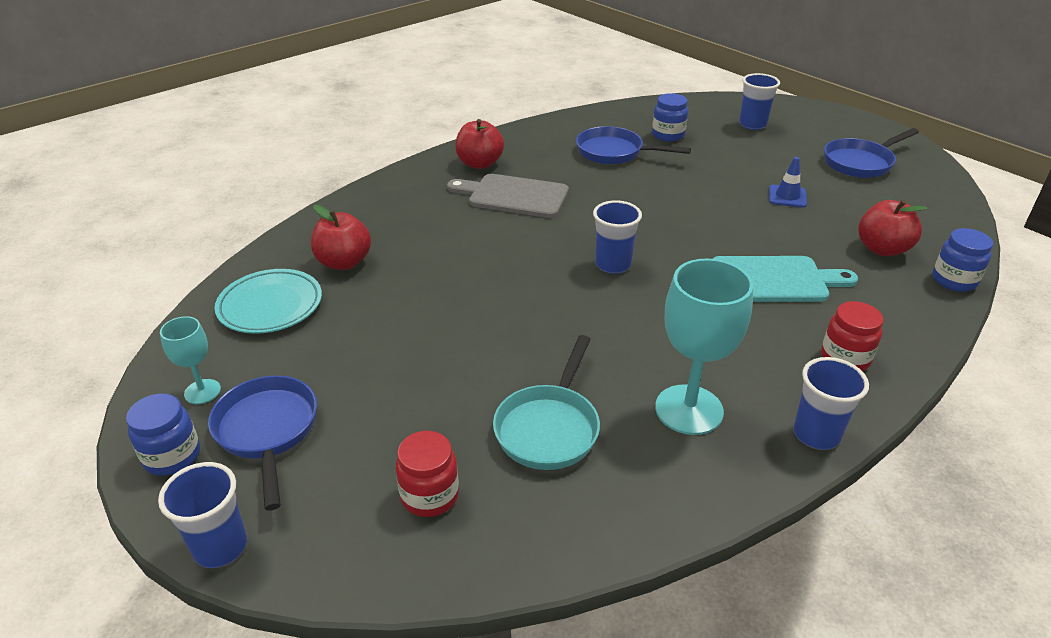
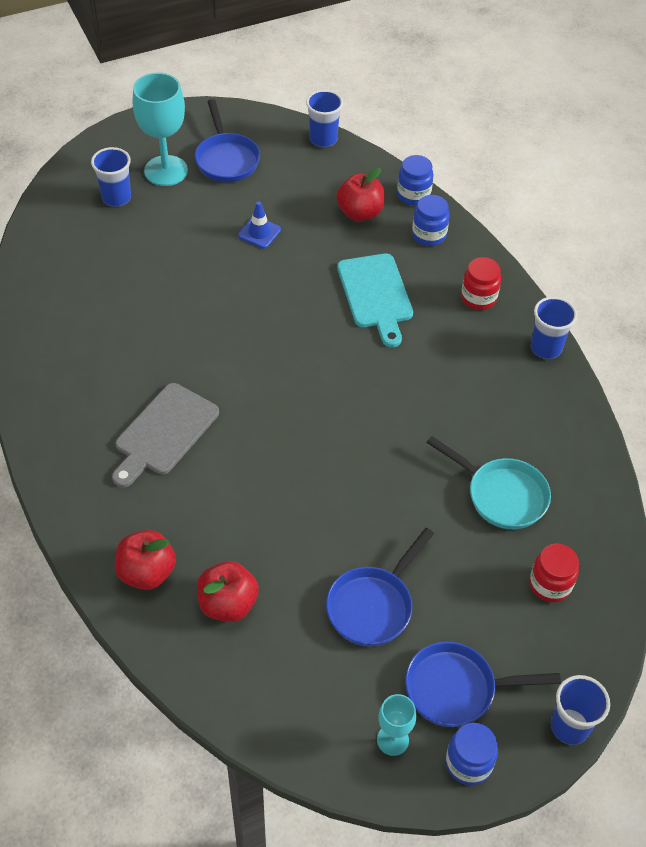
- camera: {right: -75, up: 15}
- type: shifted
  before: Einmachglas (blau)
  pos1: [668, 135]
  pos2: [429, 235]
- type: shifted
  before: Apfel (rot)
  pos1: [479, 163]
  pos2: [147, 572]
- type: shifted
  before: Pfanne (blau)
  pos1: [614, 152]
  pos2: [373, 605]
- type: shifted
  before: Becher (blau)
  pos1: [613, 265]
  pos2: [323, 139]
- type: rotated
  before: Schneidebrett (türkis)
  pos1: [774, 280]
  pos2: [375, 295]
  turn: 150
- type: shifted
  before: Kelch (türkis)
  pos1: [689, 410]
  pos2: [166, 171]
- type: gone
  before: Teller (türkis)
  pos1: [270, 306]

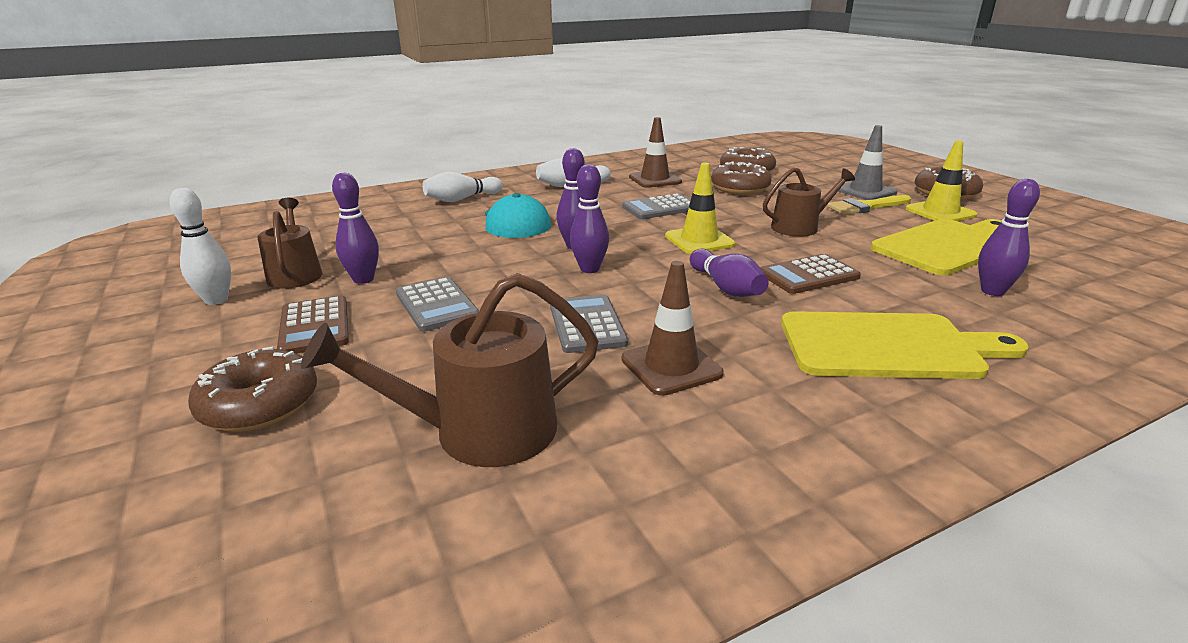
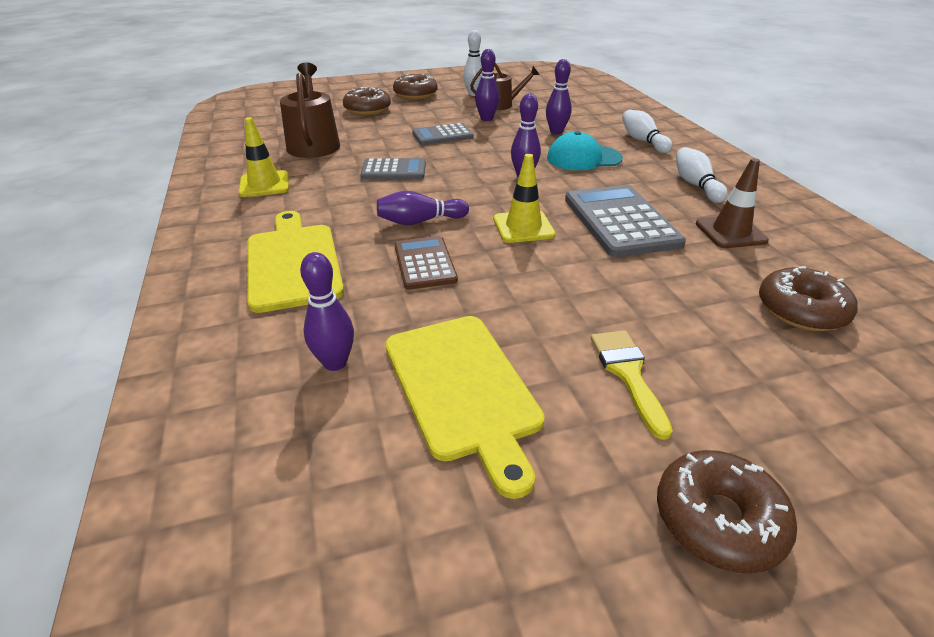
- camera: {right: 100, up: 10}
- type: gone
  before: Leitkegel (grau)
  pos1: [865, 191]
- type: shifted
  before: Leitkegel (gelb)
  pos1: [940, 212]
  pos2: [264, 184]
- type: shifted
  before: Donut (braun)
  pos1: [739, 188]
  pos2: [415, 94]
- type: shifted
  before: Bowlingkegel (lila)
  pos1: [589, 269]
  pos2: [556, 132]
- type: gone
  before: Gießkanne (braun)
  pos1: [799, 227]
- type: scaled
  before: Taschenrechner (grau)
  pos1: [660, 208]
  pos2: [620, 221]
  scale: 1.66
- type: gone
  before: Leitkegel (braun)
  pos1: [671, 366]
- type: gone
  before: Taschenrechner (braun)
  pos1: [315, 326]
- type: rotated
  before: Schneidebrett (gelb)
  pos1: [887, 346]
  pos2: [293, 263]
  turn: 150

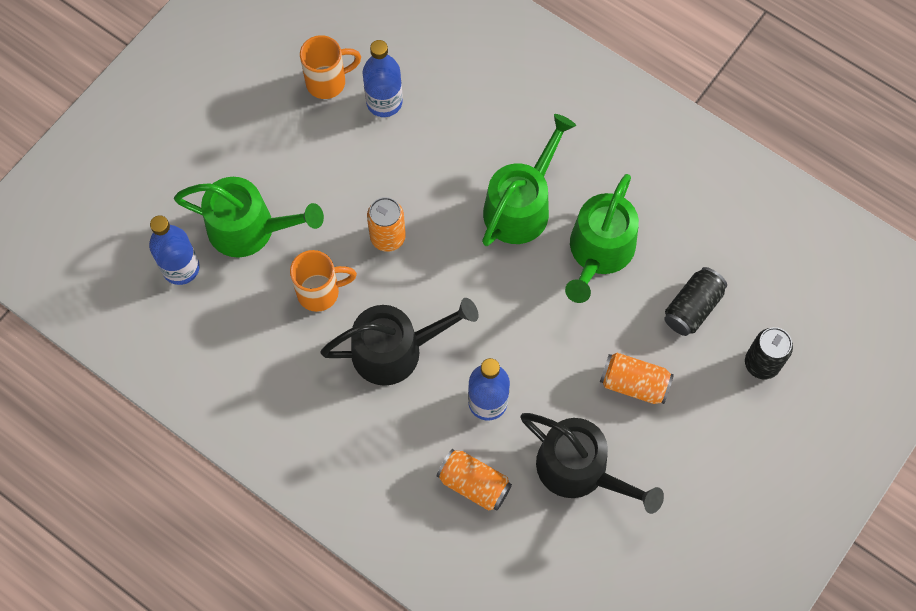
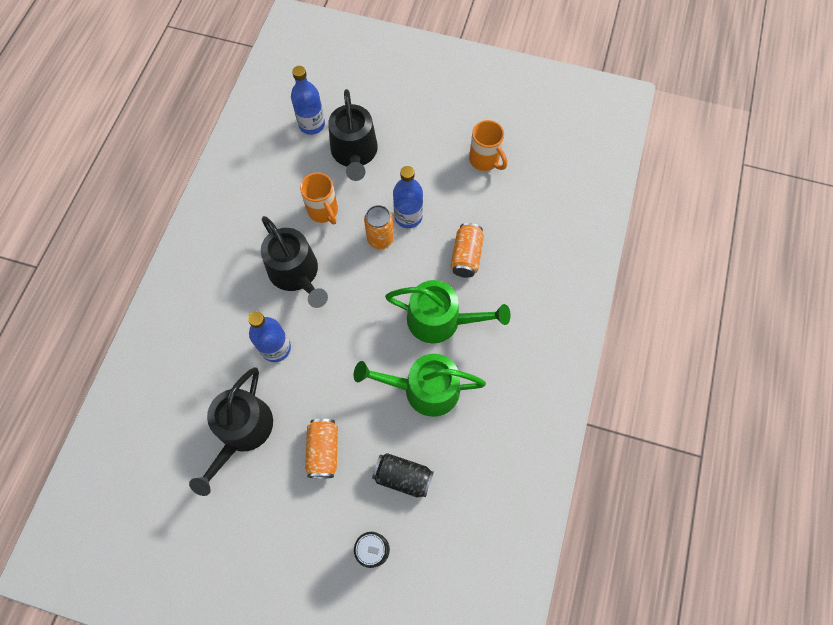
- camera: {right: 70, up: 0}
- type: shifted
  before: Flasche (blau)
  pos1: [384, 102]
  pos2: [408, 217]
- type: repainted
  before: Gießkanne (grün)
  after: Gießkanne (schwarz)
  pos1: [249, 228]
  pos2: [354, 153]
- type: shifted
  before: Dose (orange)
  pos1: [474, 484]
  pos2: [466, 256]

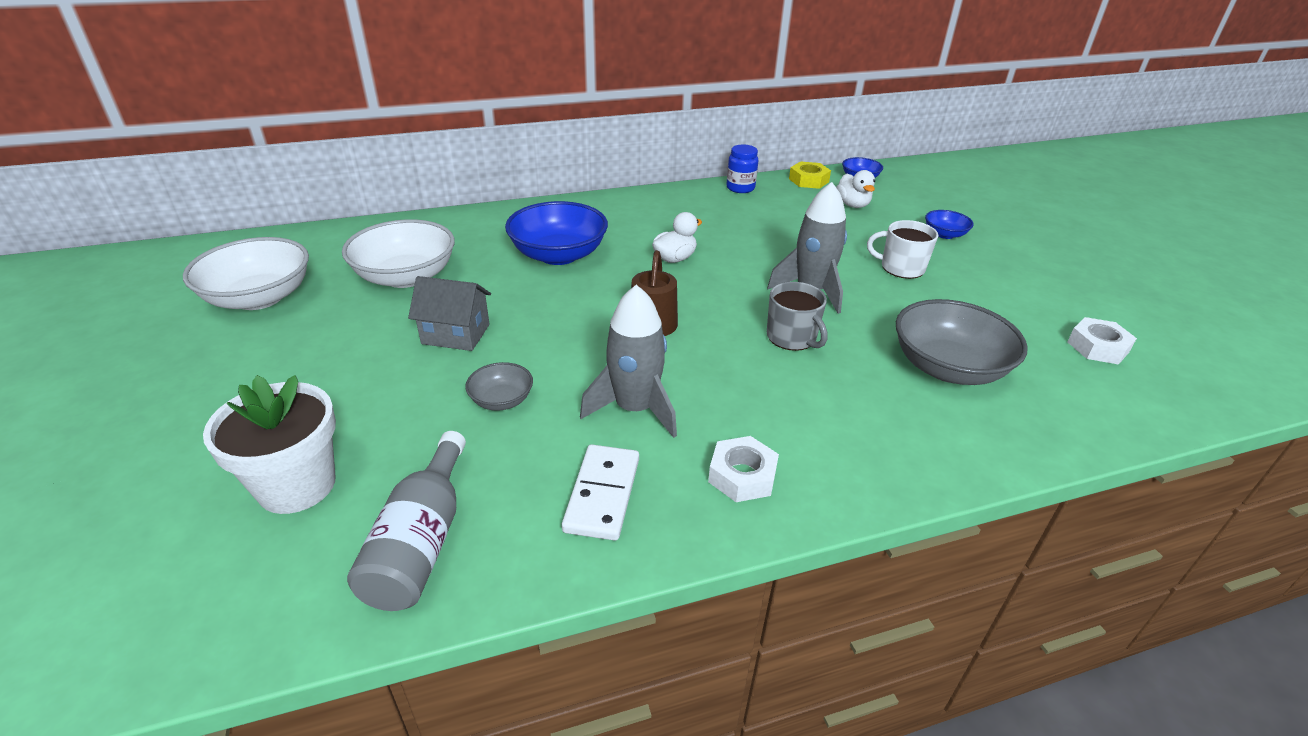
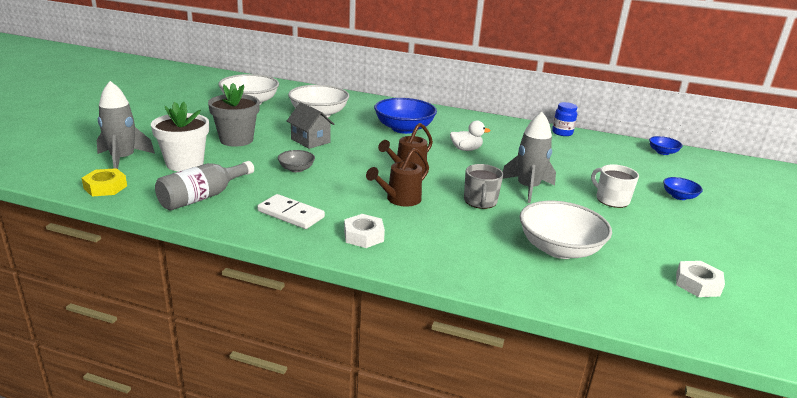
- camera: {right: 35, up: -10}
- type: shifted
  before: Sechskantmutter (gelb)
  pos1: [808, 180]
  pos2: [105, 187]
- type: gone
  before: Ente (weiß)
  pos1: [852, 205]
- type: shifted
  before: Rakete (grau)
  pos1: [635, 409]
  pos2: [123, 159]
- type: repainted
  before: Schüssel (grau)
  after: Schüssel (weiß)
  pos1: [948, 368]
  pos2: [559, 249]
- type: rotated
  before: Dominostein (weiß)
  pos1: [602, 494]
  pos2: [291, 214]
  turn: 75
- type: new
  after: Blumentopf (grau)
  pos2: [236, 140]
- type: new
  after: Gießkanne (braun)
  pos2: [399, 200]

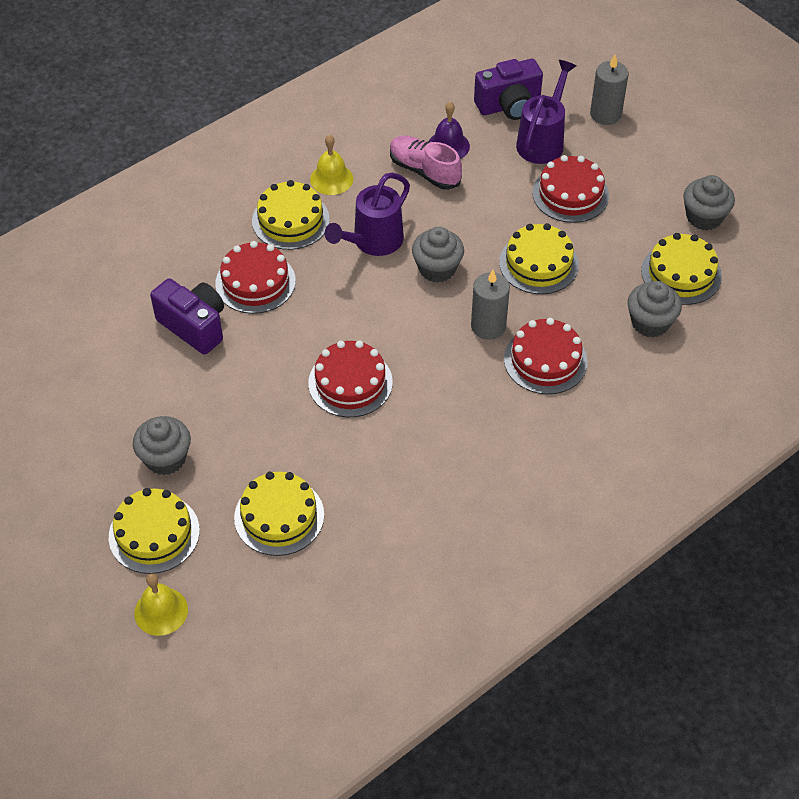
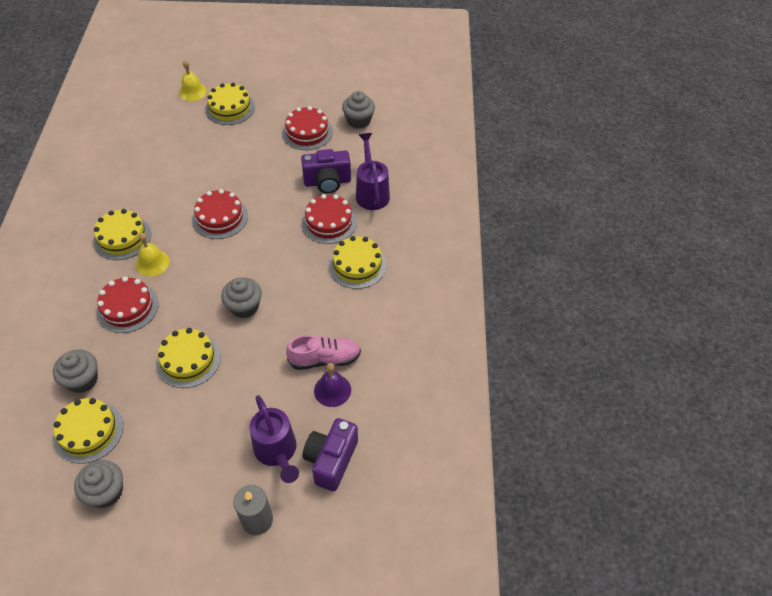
- camera: {right: 130, up: 0}
- type: shifted
  before: Glocke (gelb)
  pos1: [331, 179]
  pos2: [152, 263]
- type: shifted
  before: Kuchen (rot)
  pos1: [570, 194]
  pos2: [307, 132]
- type: shifted
  before: Gießkanne (lila)
  pos1: [372, 242]
  pos2: [371, 192]
- type: gone
  before: Kerze (grau)
  pos1: [488, 326]
- type: shifted
  before: Muffin (grau)
  pos1: [165, 458]
  pos2: [358, 121]
- type: shifted
  before: Kuchen (gelb)
  pos1: [279, 516]
  pos2: [122, 238]

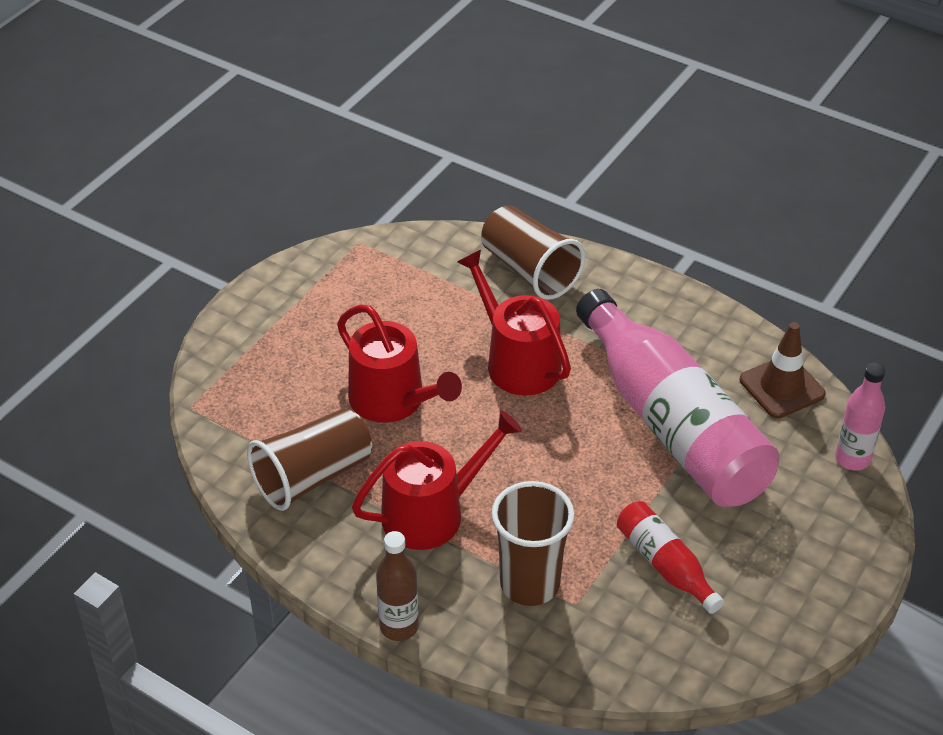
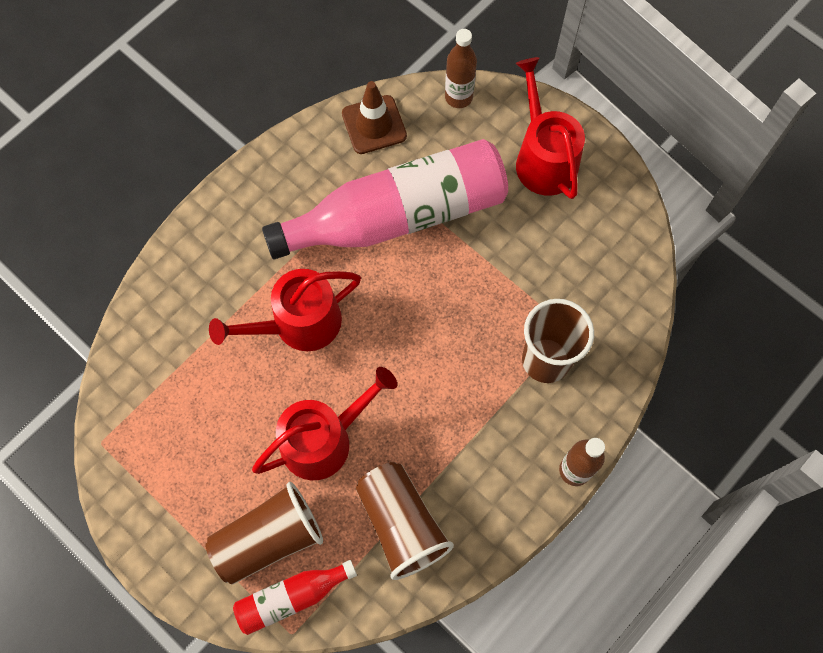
- camera: {right: -80, up: 25}
- type: shifted
  before: Becher (braun)
  pos1: [530, 270]
  pos2: [269, 539]
- type: repainted
  before: Flasche (rosa)
  after: Flasche (braun)
  pos1: [852, 459]
  pos2: [458, 97]
- type: shifted
  before: Gießkanne (rot)
  pos1: [432, 513]
  pos2: [543, 159]
- type: shifted
  before: Flasche (rot)
  pos1: [665, 565]
  pos2: [292, 597]

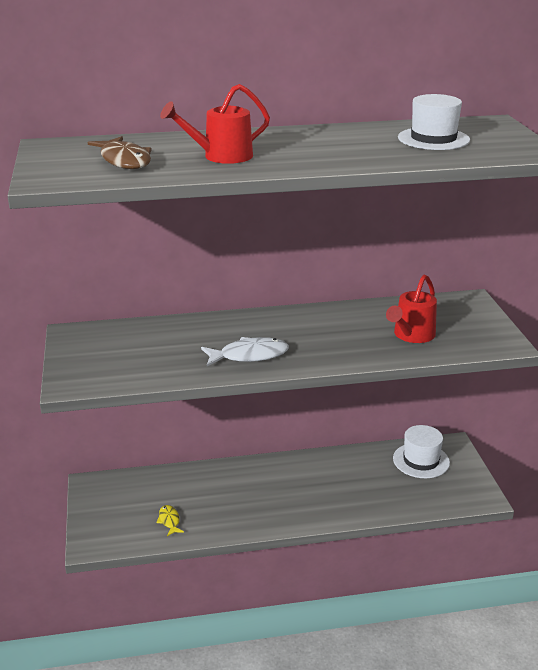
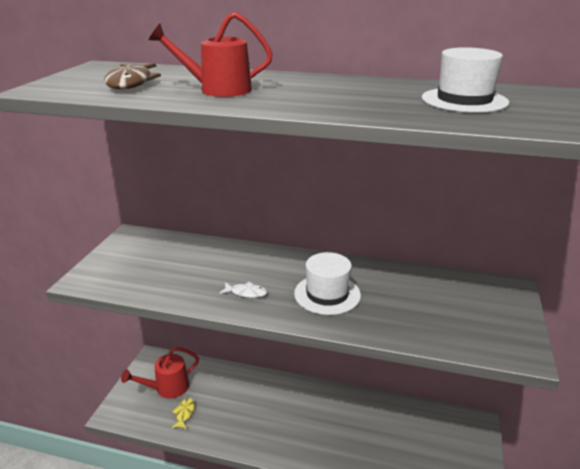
- camera: {right: 25, up: 0}
- type: shifted
  before: Gießkanne (rot)
  pos1: [411, 336]
  pos2: [167, 388]
- type: scaled
  before: Fisch (weiß)
  pos1: [249, 355]
  pos2: [246, 293]
  scale: 0.55
- type: shifted
  before: Hut (weiß)
  pos1: [421, 460]
  pos2: [327, 294]

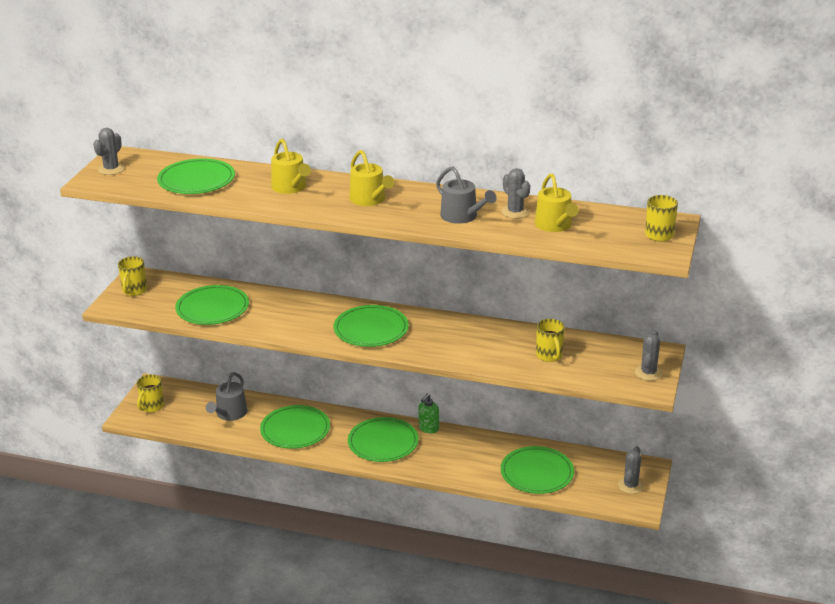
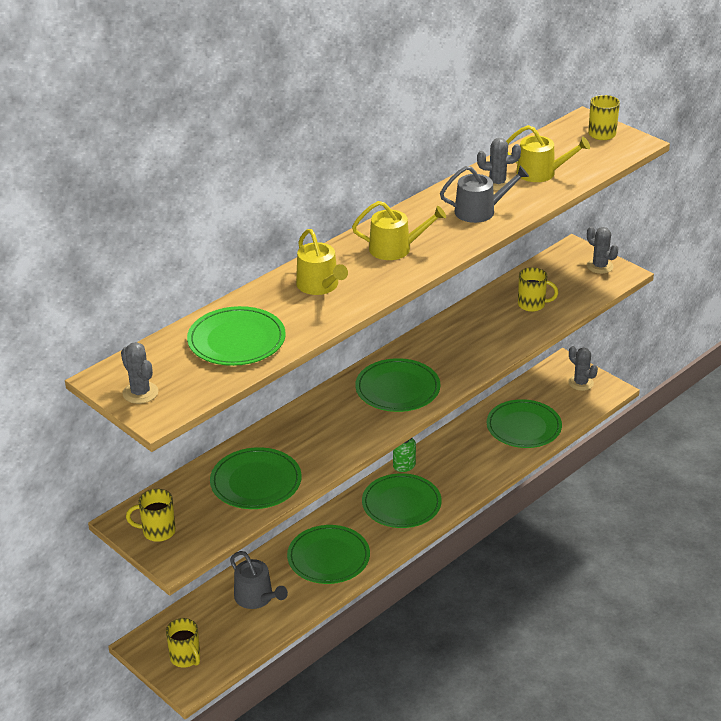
- camera: {right: -60, up: 5}
- type: rotated
  before: Gießkanne (gelb)
  pos1: [291, 187]
  pos2: [320, 286]
  turn: 60
- type: rotated
  before: Tasse (gelb)
  pos1: [134, 291]
  pos2: [157, 531]
  turn: 135

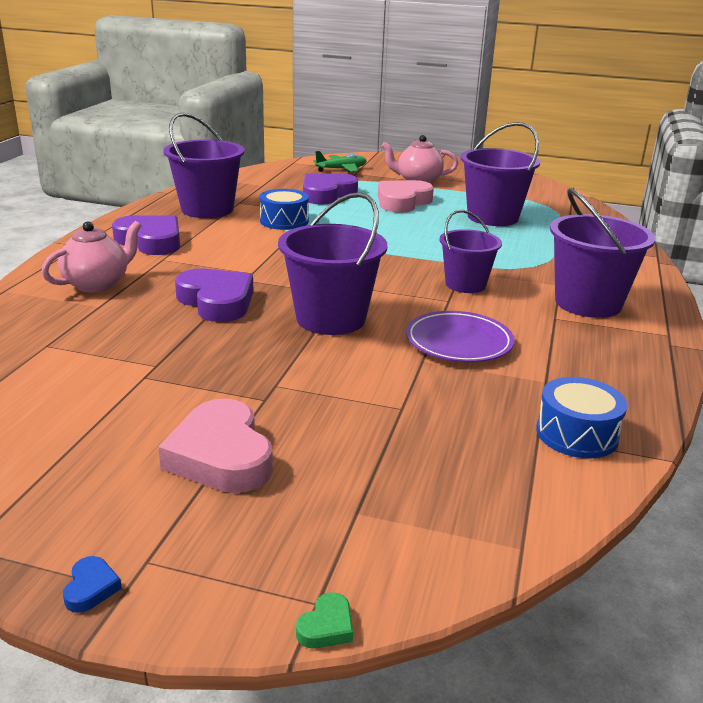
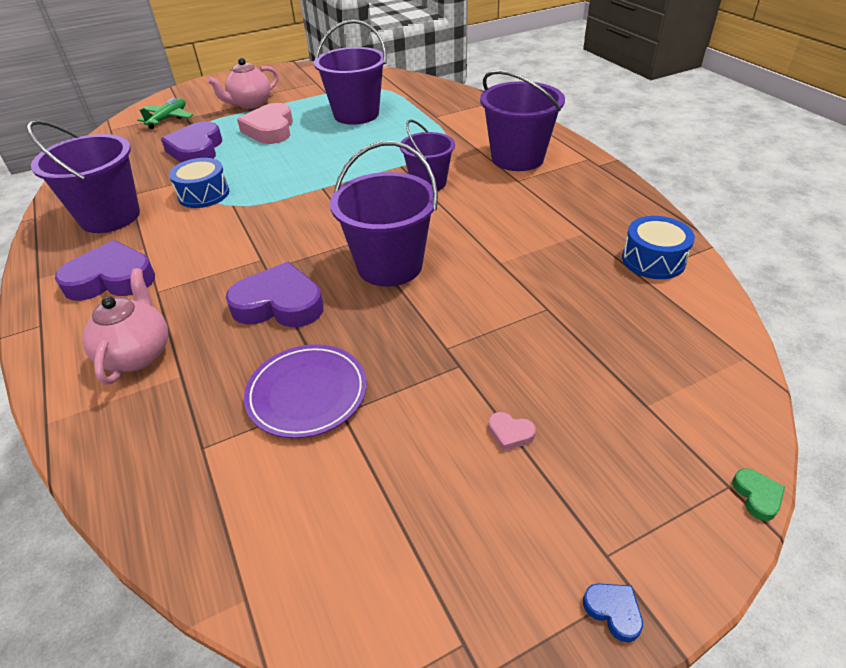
- camera: {right: -40, up: 15}
- type: shifted
  before: Teller (lila)
  pos1: [458, 342]
  pos2: [307, 394]
- type: scaled
  before: Herz (rosa)
  pos1: [221, 456]
  pos2: [510, 433]
  scale: 0.4

